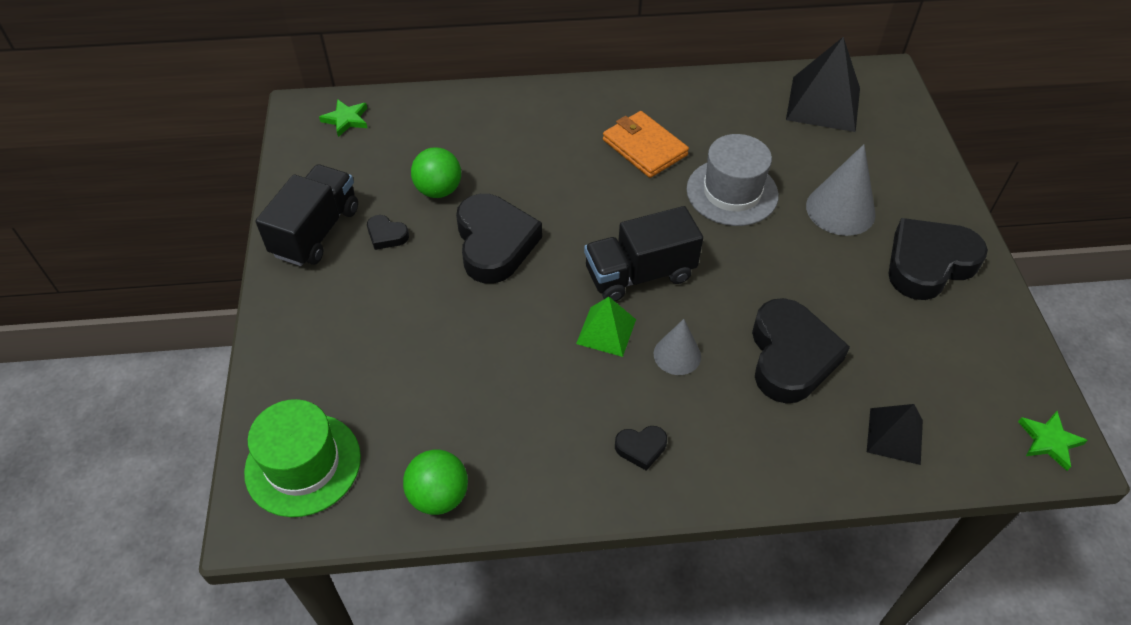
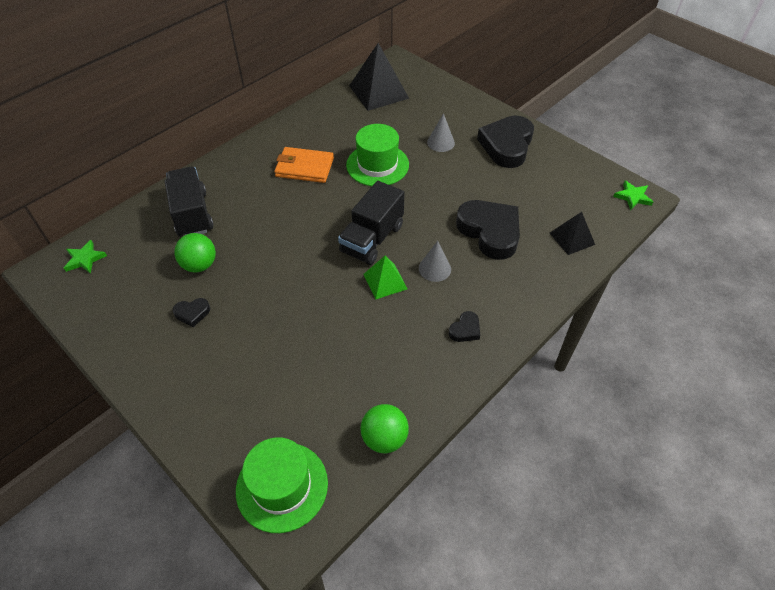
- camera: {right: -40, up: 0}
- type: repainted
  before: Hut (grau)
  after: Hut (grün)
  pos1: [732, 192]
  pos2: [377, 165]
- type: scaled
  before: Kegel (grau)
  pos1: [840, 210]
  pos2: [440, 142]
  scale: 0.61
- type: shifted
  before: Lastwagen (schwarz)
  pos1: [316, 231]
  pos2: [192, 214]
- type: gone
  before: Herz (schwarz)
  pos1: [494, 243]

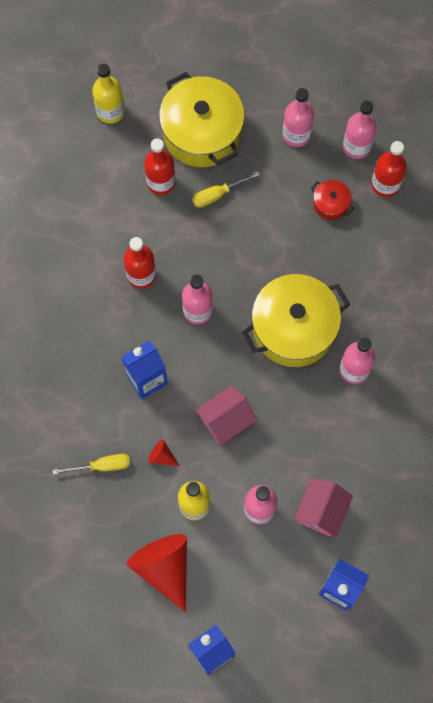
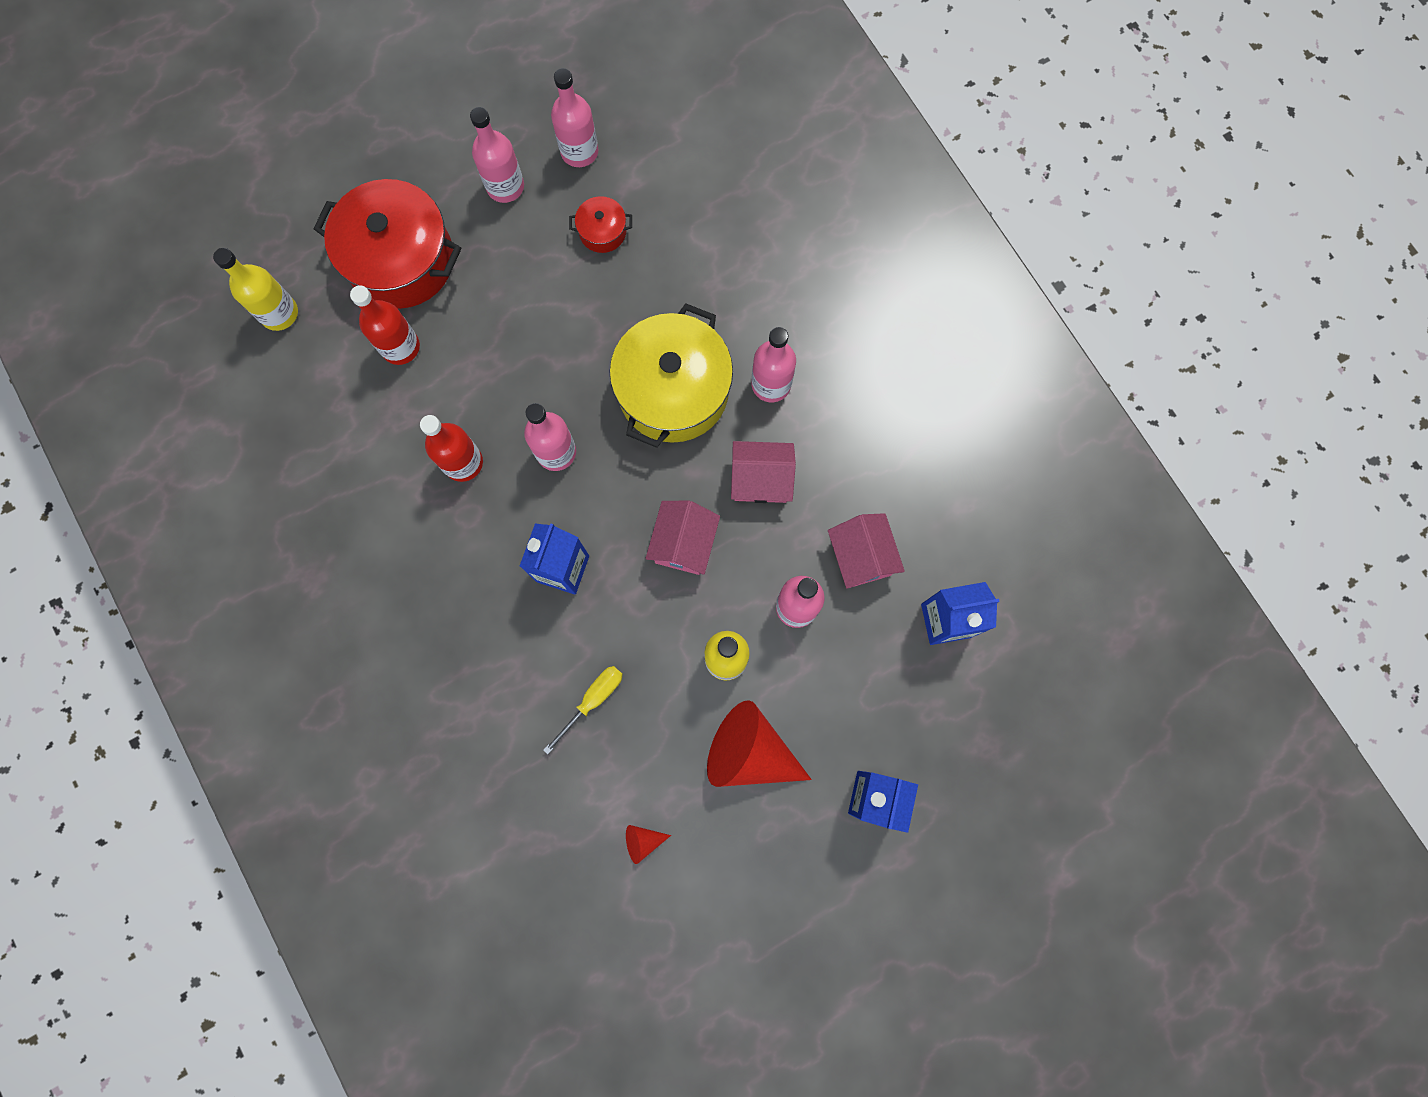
- camera: {right: -40, up: 5}
- type: repainted
  before: Kochtopf (gelb)
  after: Kochtopf (rot)
  pos1: [202, 132]
  pos2: [401, 260]
- type: gone
  before: Flasche (rot)
  pos1: [385, 185]
- type: gone
  before: Schraubenzieher (gelb)
  pos1: [218, 194]
- type: shifted
  before: Kegel (rot)
  pos1: [162, 456]
  pos2: [643, 841]
- type: new
  after: Haus (rosa)
  pos2: [761, 479]

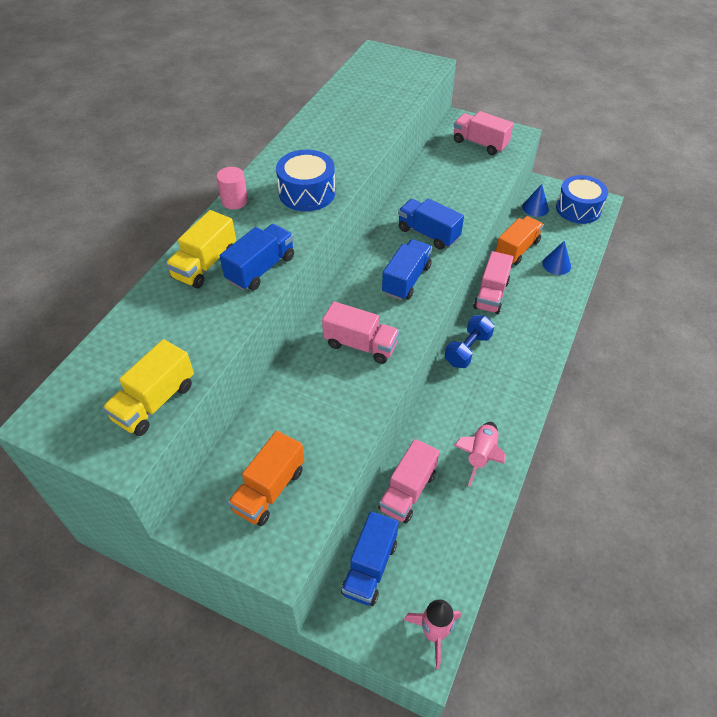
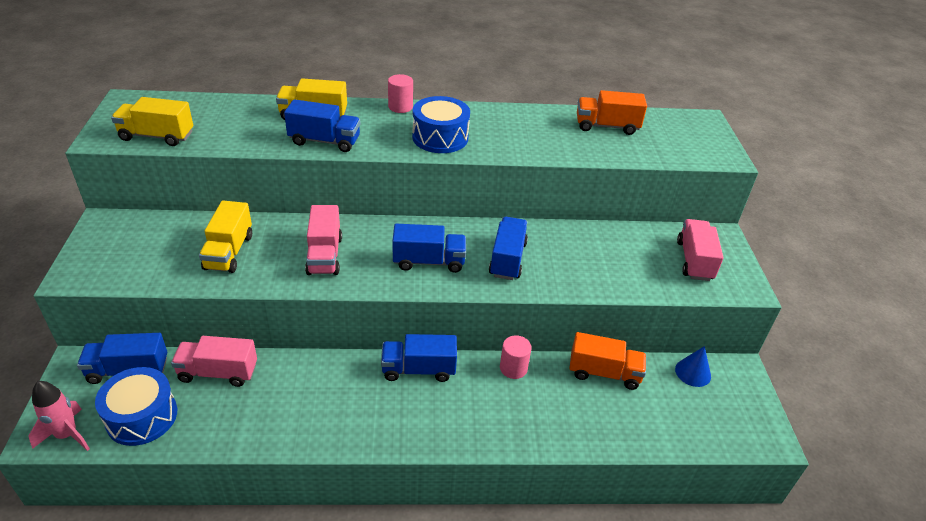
- camera: {right: 60, up: -10}
- type: shifted
  before: Trommel (blau)
  pos1: [578, 209]
  pos2: [142, 417]
- type: gone
  before: Kegel (blau)
  pos1: [556, 264]
- type: swapped
  before: Lastwagen (rosa)
  after: Vollzylinder (rosa)
  pos1: [491, 294]
  pos2: [513, 368]
- type: swapped
  before: Hantel (blau)
  after: Lastwagen (blau)
  pos1: [467, 350]
  pos2: [418, 369]
- type: gone
  before: Rakete (rosa)
  pos1: [480, 455]
- type: shifted
  before: Lastwagen (orange)
  pos1: [269, 489]
  pos2: [607, 126]
- type: new
  after: Lastwagen (gelb)
  pos2: [229, 252]

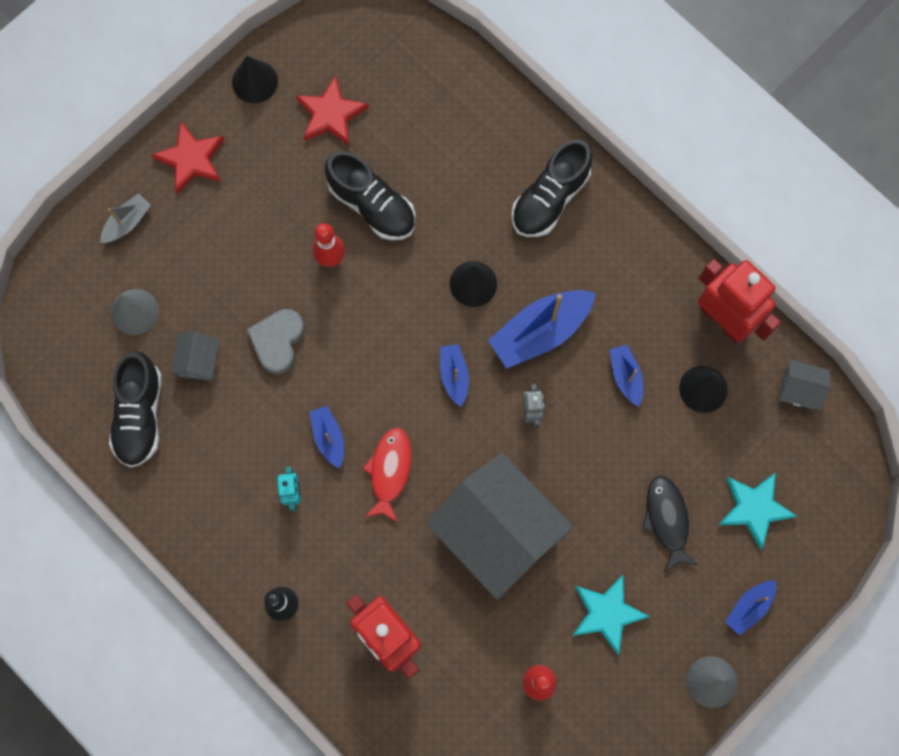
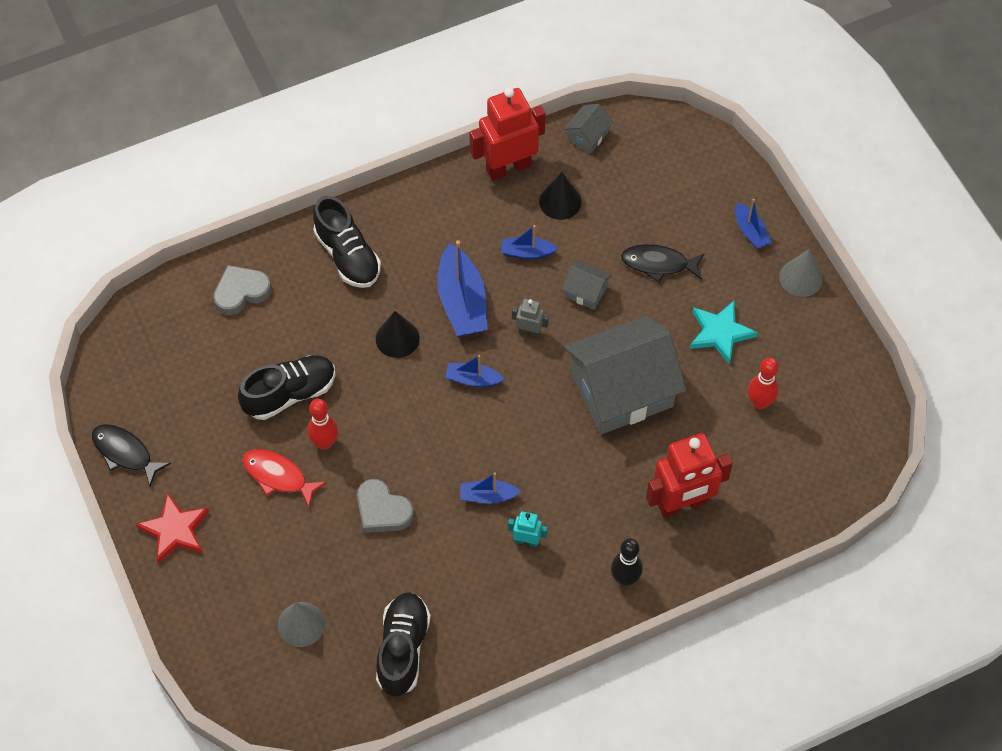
- camera: {right: -70, up: -15}
- type: swapped
  before: Kegel (schwarz)
  after: Fisch (schwarz)
  pos1: [254, 81]
  pos2: [125, 453]
- type: gone
  before: Stern (rot)
  pos1: [331, 114]
- type: gone
  before: Boot (grau)
  pos1: [127, 222]
- type: shifted
  before: Haus (grau)
  pos1: [198, 361]
  pos2: [586, 292]
- type: rotated
  before: Schuh (schwarz)
  pos1: [140, 415]
  pos2: [403, 649]
  turn: -105
- type: shifted
  before: Fisch (rot)
  pos1: [389, 471]
  pos2: [278, 476]
- type: gone
  before: Stern (türkis)
  pos1: [754, 508]
- type: new
  after: Herz (grau)
  pos2: [241, 292]

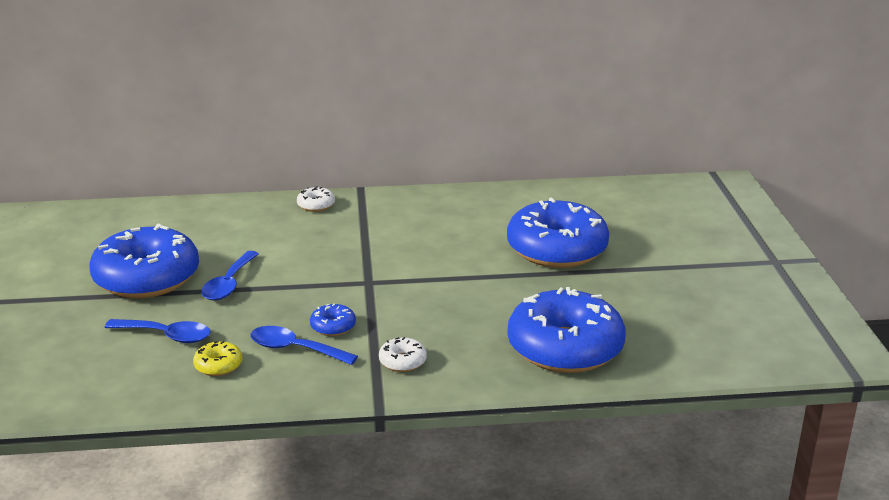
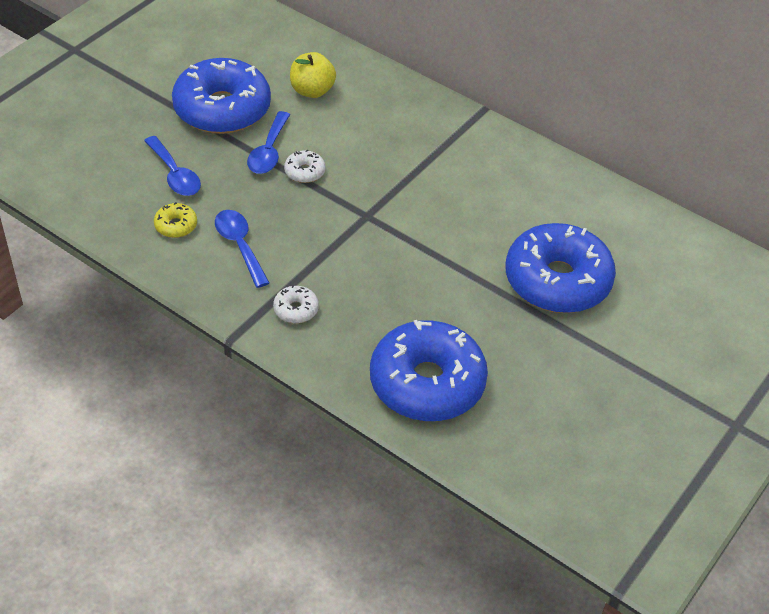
- camera: {right: 40, up: 20}
- type: shifted
  before: Donut (weiß)
  pos1: [316, 205]
  pos2: [304, 172]
- type: rotated
  before: Löffel (blau)
  pos1: [229, 284]
  pos2: [269, 151]
  turn: -45
- type: gone
  before: Donut (blau)
  pos1: [333, 327]
- type: new
  after: Apfel (gelb)
  pos2: [312, 91]

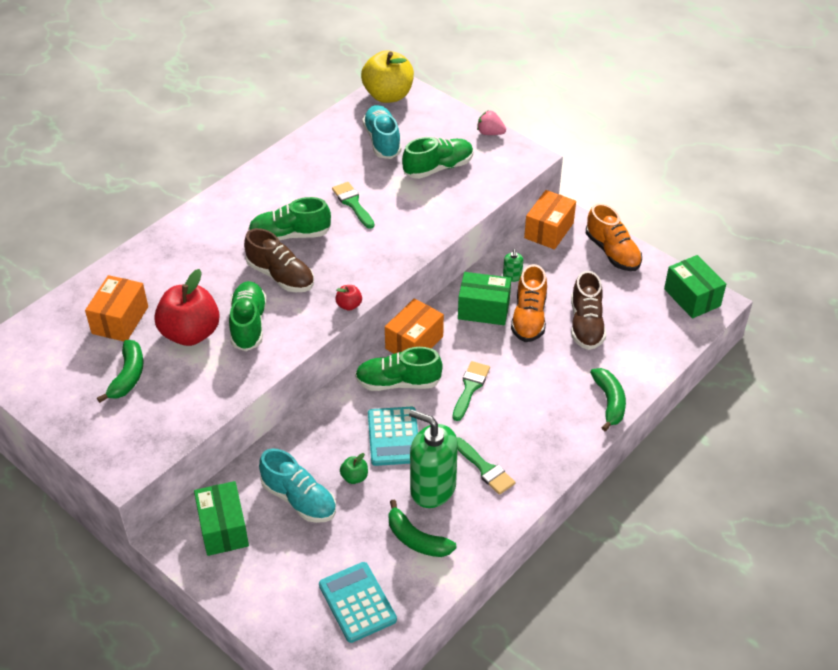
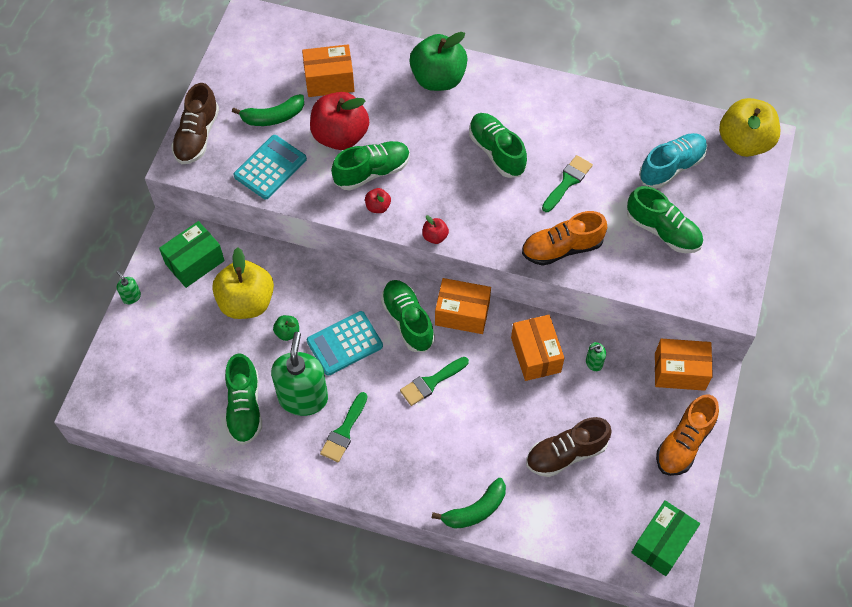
- camera: {right: 65, up: 15}
- type: gone
  before: Erdbeere (rosa)
  pos1: [490, 133]
- type: shifted
  before: Schuh (braun)
  pos1: [281, 276]
  pos2: [197, 136]
- type: shifted
  before: Schuh (orange)
  pos1: [529, 318]
  pos2: [562, 248]
- type: repainted
  before: Schachtel (grün)
  after: Schachtel (orange)
  pos1: [483, 309]
  pos2: [535, 355]
- type: rotated
  before: Pinsel (grün)
  pos1: [470, 388]
  pos2: [431, 382]
  turn: 150
- type: swapped
  before: Schuh (türkis)
  after: Apfel (gelb)
  pos1: [299, 499]
  pos2: [246, 302]
- type: swapped
  before: Banane (grün)
  after: Schuh (grün)
  pos1: [416, 539]
  pos2: [244, 407]
- type: shifted
  before: Taschenrechner (türkis)
  pos1: [357, 602]
  pos2: [270, 167]
- type: new
  after: Apfel (grün)
  pos2: [438, 79]
- type: new
  after: Apfel (rot)
  pos2: [378, 207]
- type: new
  after: Seifenspender (grün)
  pos2: [131, 297]

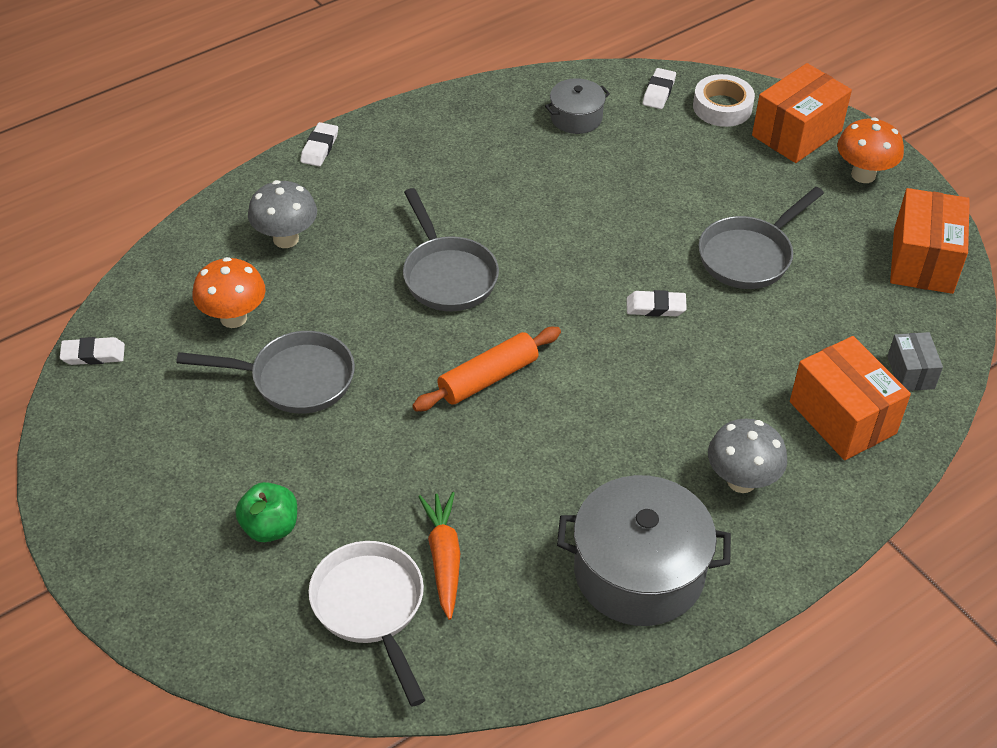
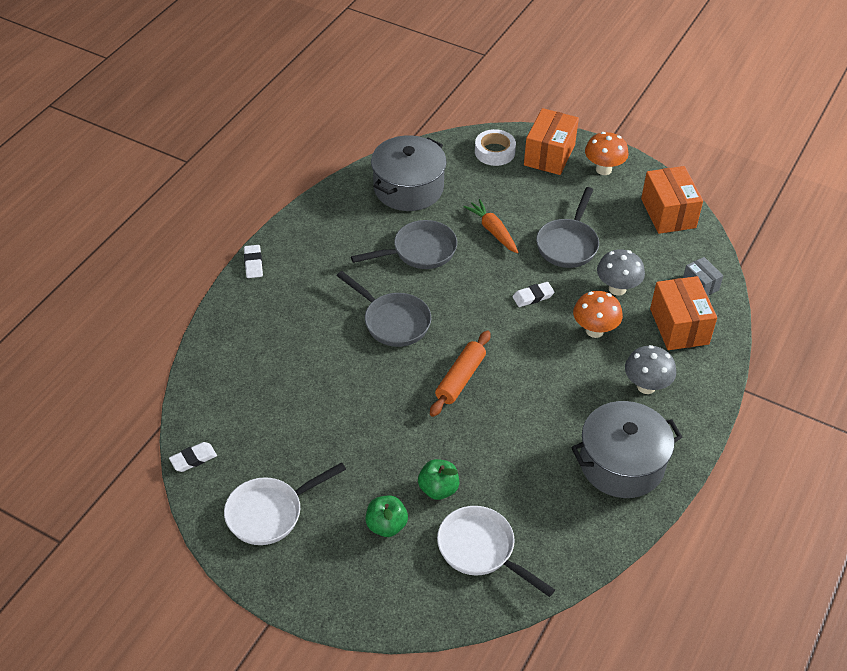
- camera: {right: -25, up: 0}
- type: gone
  before: Radiergummi (weiß)
  pos1: [658, 92]
- type: scaled
  before: Kochtopf (grau)
  pos1: [576, 118]
  pos2: [408, 188]
  scale: 1.92
- type: shifted
  before: Pilz (grau)
  pos1: [286, 239]
  pos2: [617, 288]
- type: shifted
  before: Pilz (orange)
  pos1: [233, 318]
  pos2: [594, 330]
- type: shifted
  before: Pfanne (grau)
  pos1: [294, 379]
  pos2: [419, 251]
- type: rotated
  before: Schachtel (orange)
  pos1: [842, 417]
  pos2: [679, 326]
  turn: 45
- type: shifted
  before: Karotte (orange)
  pos1: [443, 558]
  pos2: [493, 231]
- type: new
  after: Apfel (grün)
  pos2: [438, 489]
- type: new
  after: Pfanne (weiß)
  pos2: [270, 513]

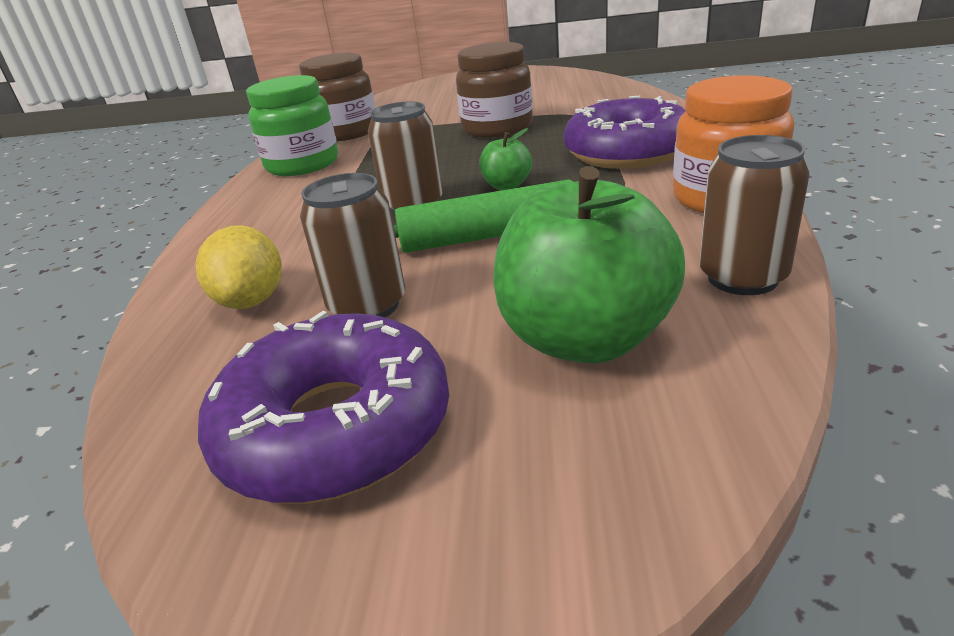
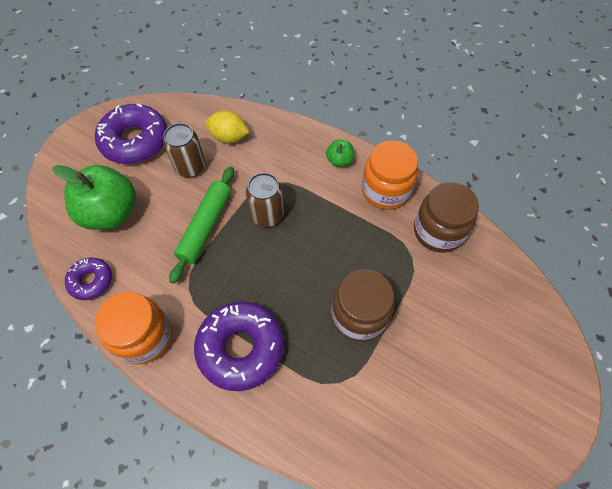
- camera: {right: 115, up: 30}
- type: repainted
  before: Einmachglas (grün)
  after: Einmachglas (orange)
  pos1: [302, 165]
  pos2: [385, 190]
- type: shifted
  before: Apfel (grün)
  pos1: [507, 186]
  pos2: [339, 161]
- type: swapped
  before: Dose (braun)
  after: Donut (lila)
  pos1: [742, 278]
  pos2: [91, 281]

